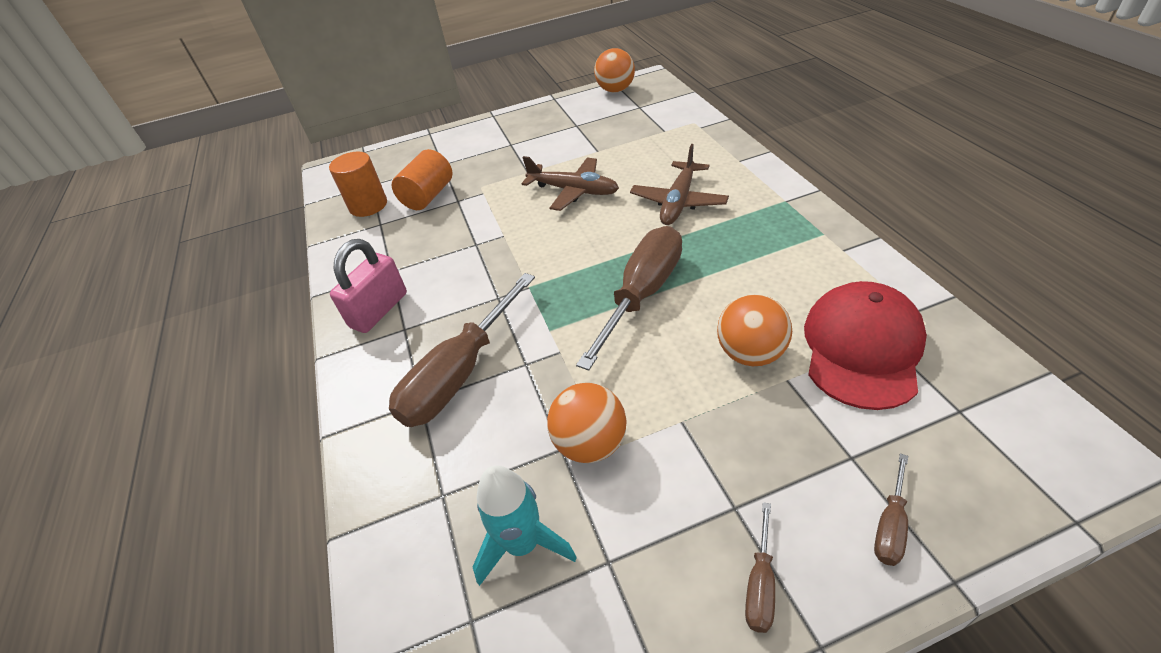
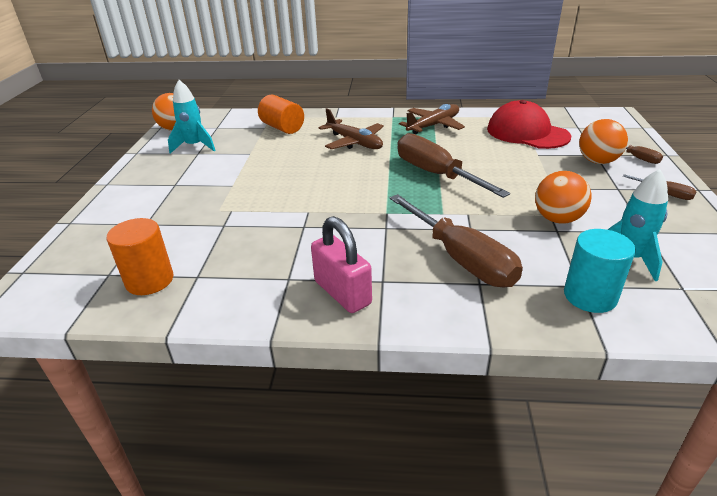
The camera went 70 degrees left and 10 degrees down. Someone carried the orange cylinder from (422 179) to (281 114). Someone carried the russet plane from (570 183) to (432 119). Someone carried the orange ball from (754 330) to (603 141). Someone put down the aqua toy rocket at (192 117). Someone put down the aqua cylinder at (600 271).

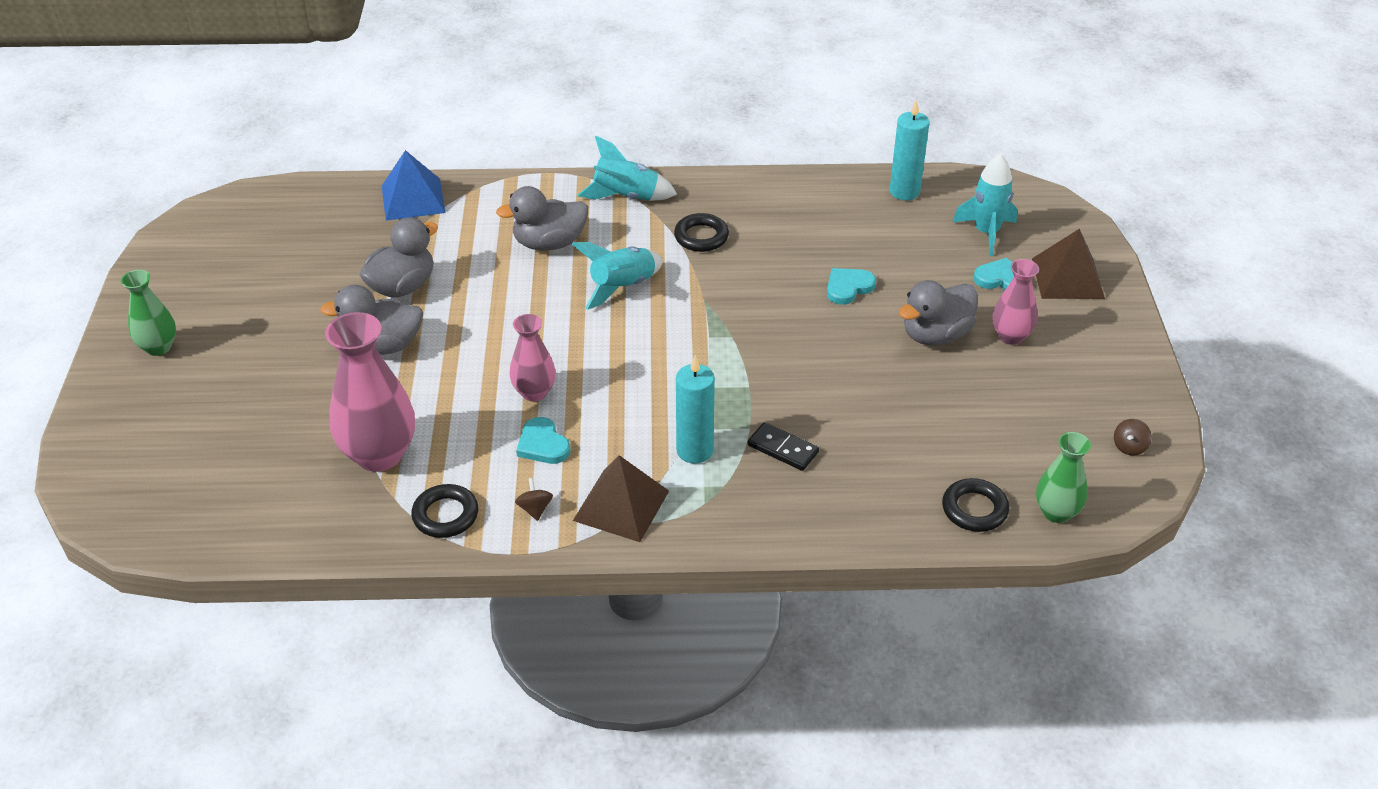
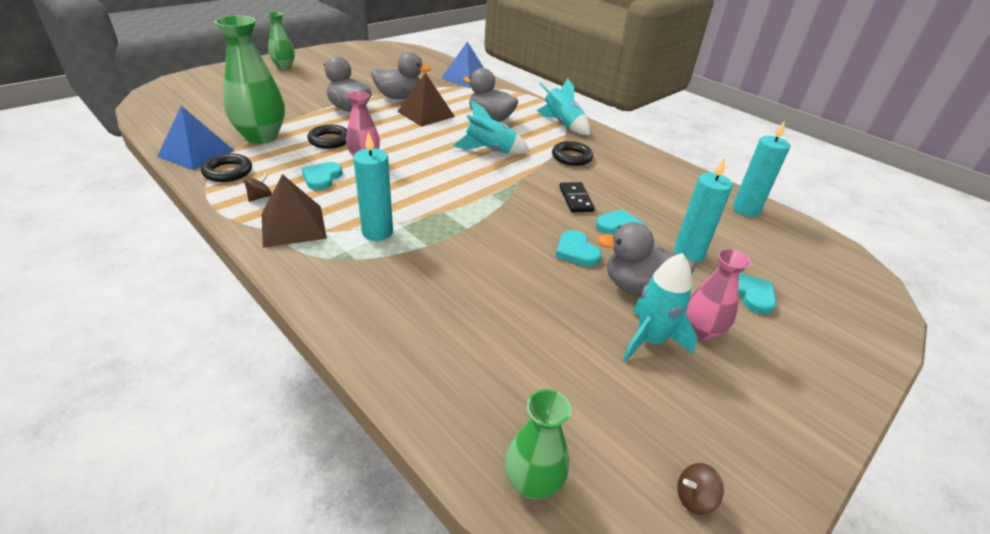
The camera went 45 degrees right and 5 degrees down. Someone repainted the rose-pink tall vase at (370 392), which became the leaf-green tall vase at (249 79). Someone carried the ebony domino tile from (783 446) to (577 197). Someone carried the ebony hoop from (975 505) to (327 137). Someone carried the aqua toy rocket from (985 205) to (660 307). Someone carried the russet pyramid shape from (1068 263) to (426 100). Someone put down the cobalt pyramid shape at (195 138). Someone put down the aqua heart at (578 248). Someone put down the aqua candle at (703 210).

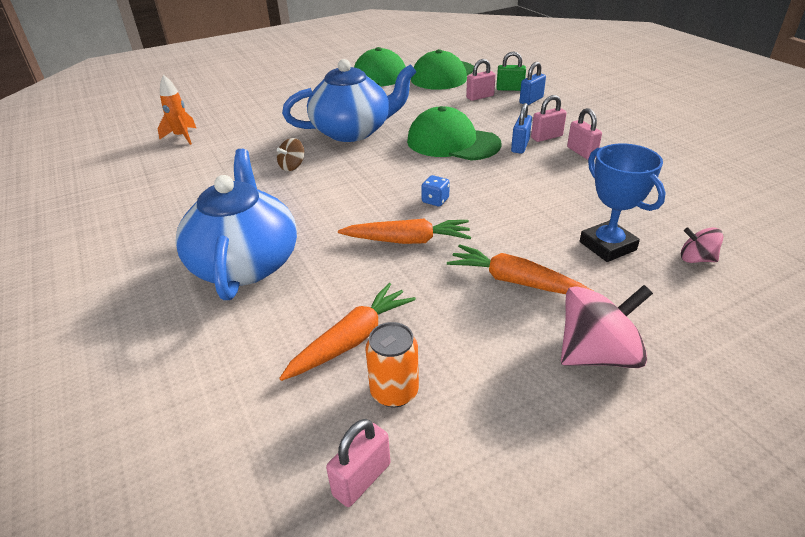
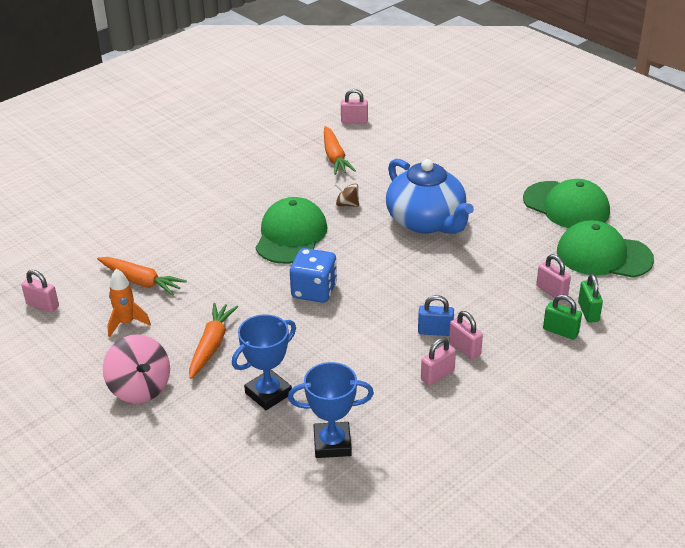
The camera went 75 degrees right and 0 degrees up. Someone carried the orange toy rocket from (177 110) to (129 303). Someone took away the cobalt tea pot at (236 224). Someone carried the orange toy carrot from (404 231) to (340 150). Someone took away the orange soda can at (392 364). Someone carried the leaf-green peaked cap from (454 133) to (292 230). Someone scaled the cobalt die at (435 190) by 2.03. Someone repainted the cobalt lock at (532 83), which became the leaf-green lock at (562 317). Someone took away the rose-pink spinning top at (702 245). Someone put down the cobalt award cup at (331 410). Someone put down the rose-pink lock at (354 106).

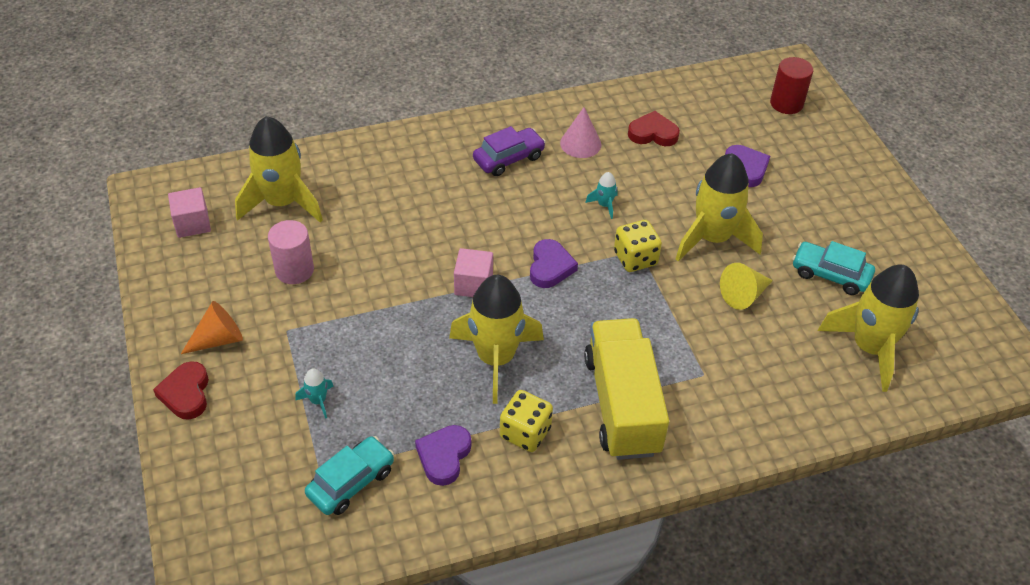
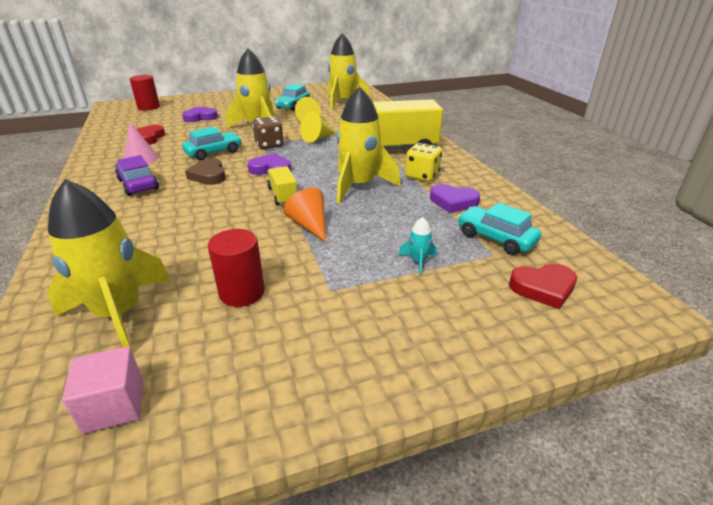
The camera went 90 degrees left and 15 degrees down. Someone carried the scarlet heart from (181 390) to (543 286). Someone carried the orange solid cone from (212 327) to (304 215). Someone repainted the rose-pink cylinder at (291 252), which became the scarlet cylinder at (236 268). Someone swapped the rose-pink cube at (473 272) for the bright yellow toy truck at (282 185). Someone swapped the aqua toy rocket at (601 195) for the aqua toy car at (212 143). Someone repainted the bright yellow die at (638 246), which became the russet die at (267 132). Someone put down the russet heart at (205 171). Someone put down the bright yellow solid cone at (317 127).

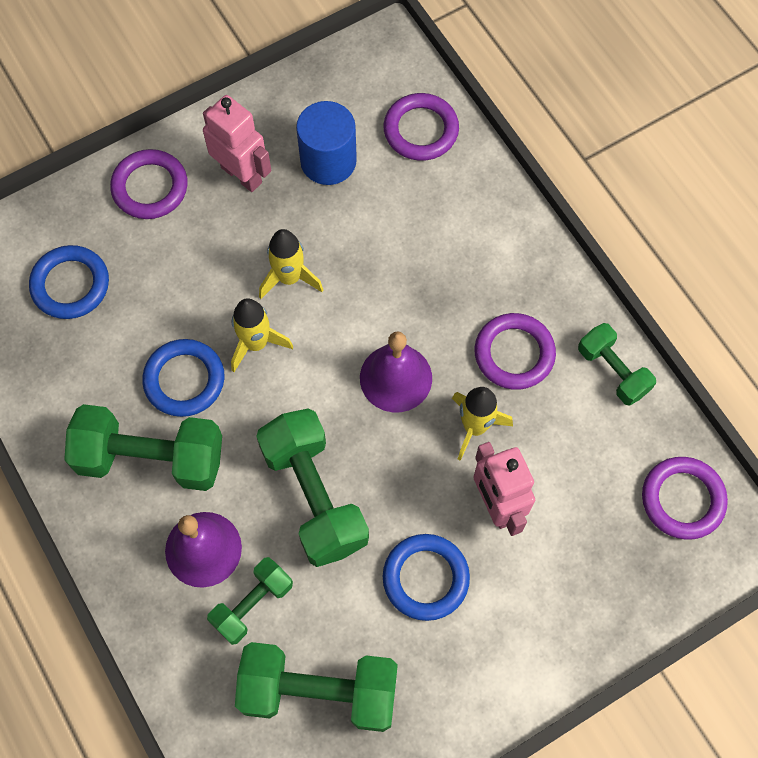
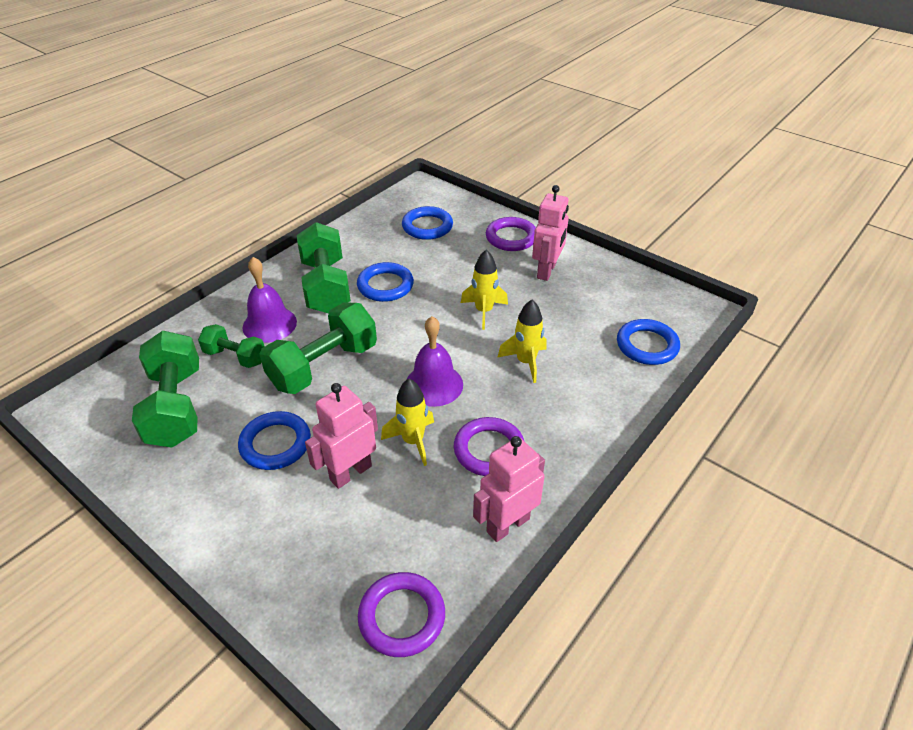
The camera went 70 degrees right and 25 degrees down. Someone carried the bright yellow toy rocket from (262 335) to (522 341). Someone took away the cobalt cylinder at (326 143). Someone repainted the royal purple hoop at (421 127), which became the cobalt hoop at (648 342). Someone swapped the leaf-green dumbbell at (617 364) for the rose-pink robot at (509 489).

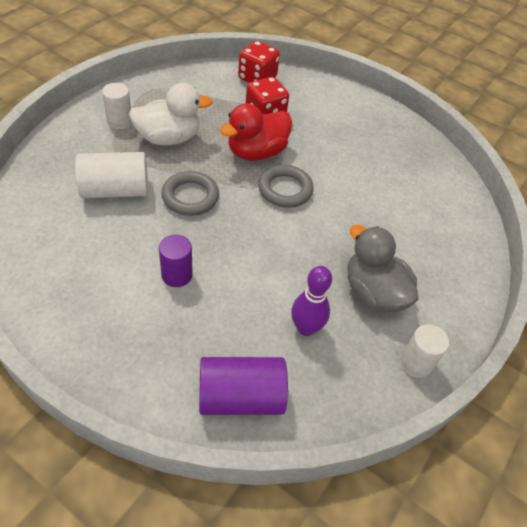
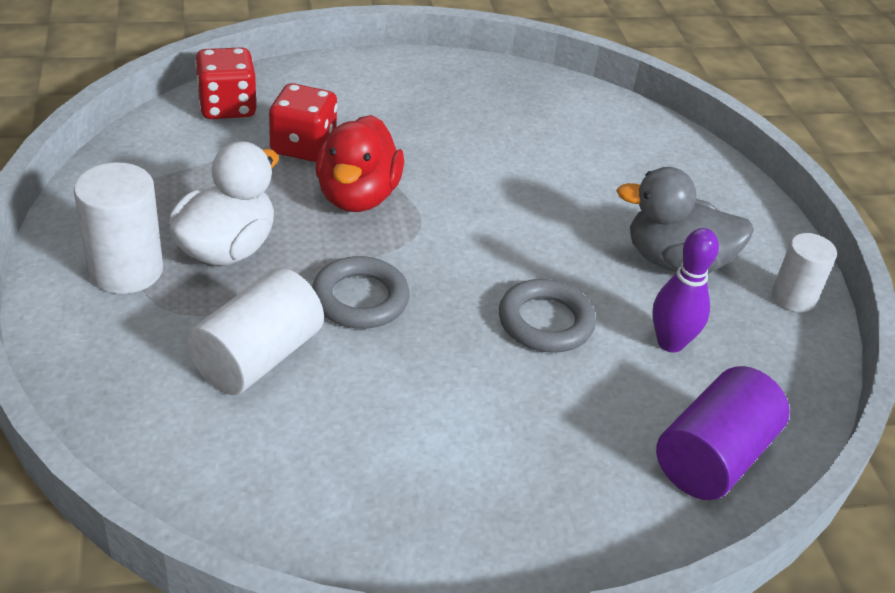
The camera went 45 degrees left and 10 degrees down. Someone scaled the snow-white cylinder at (117 106) by 1.54. Someone took away the royal purple cylinder at (176 261). Someone carried the grey hoop from (286 186) to (547 316).

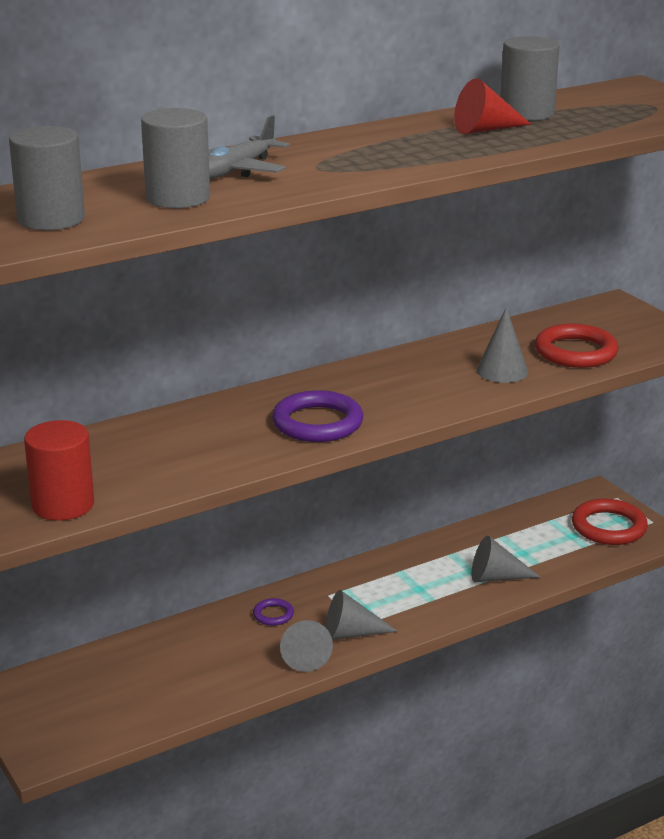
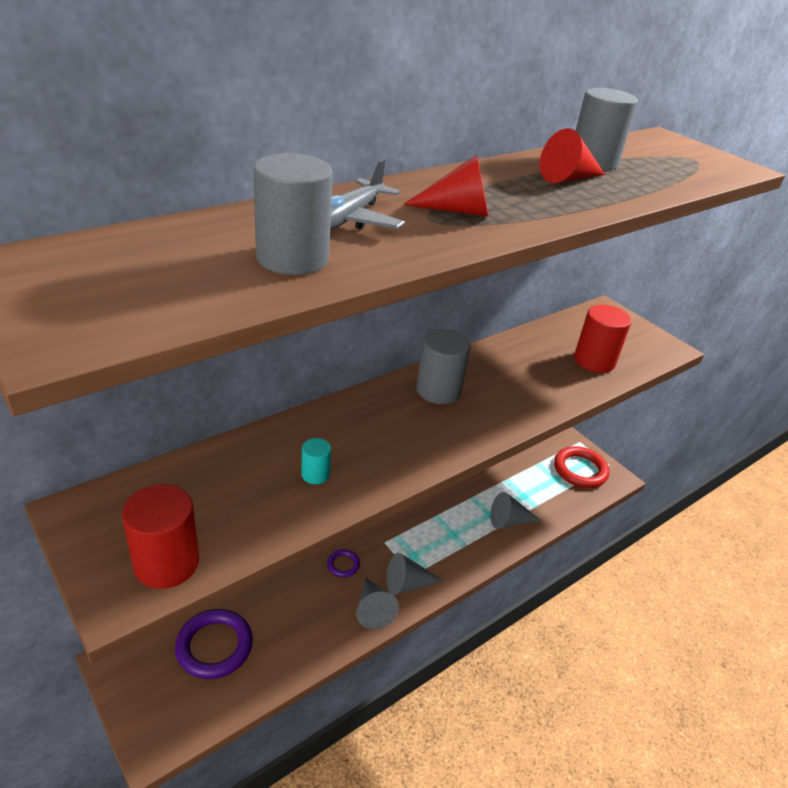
The camera went 10 degrees left and 10 degrees up. Someone carried the grey cylinder from (47 178) to (443 366). Someone carried the royal purple hoop from (317 416) to (214 644). Someone took away the grey solid cone at (502 345). Someone swapped the scarlet hoop at (577 346) for the scarlet cylinder at (602 339). Someone put down the aqua cylinder at (316 461). Someone put down the scarlet solid cone at (445 186).

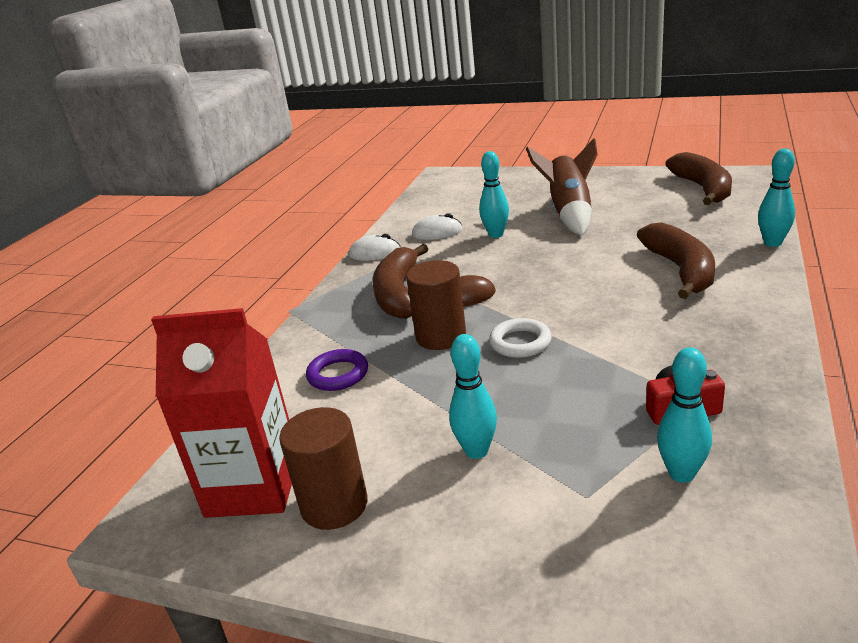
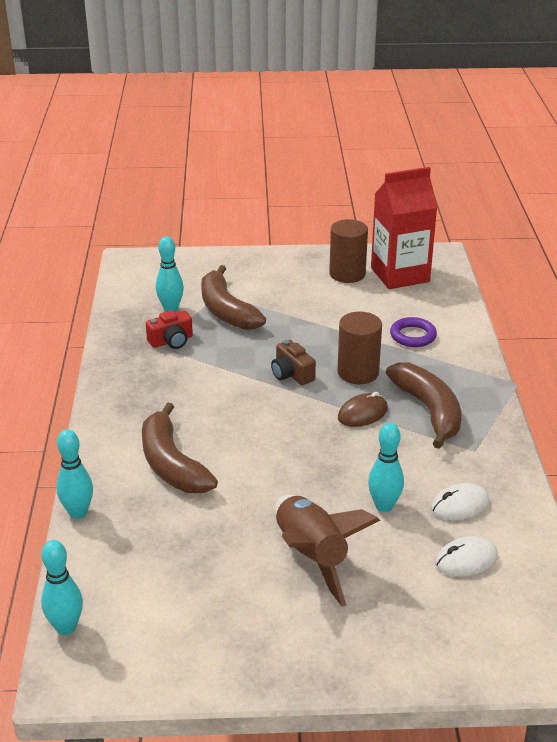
The camera went 155 degrees right and 5 degrees up. Someone carried the snow-white mouse from (375 247) to (466 556). Someone carried the aqua bowling pin from (473 396) to (62 587). Someone swapped the snow-white hoop at (520 338) for the russet compact camera at (293 362). Someone carried the russet banana from (698 178) to (233 297).

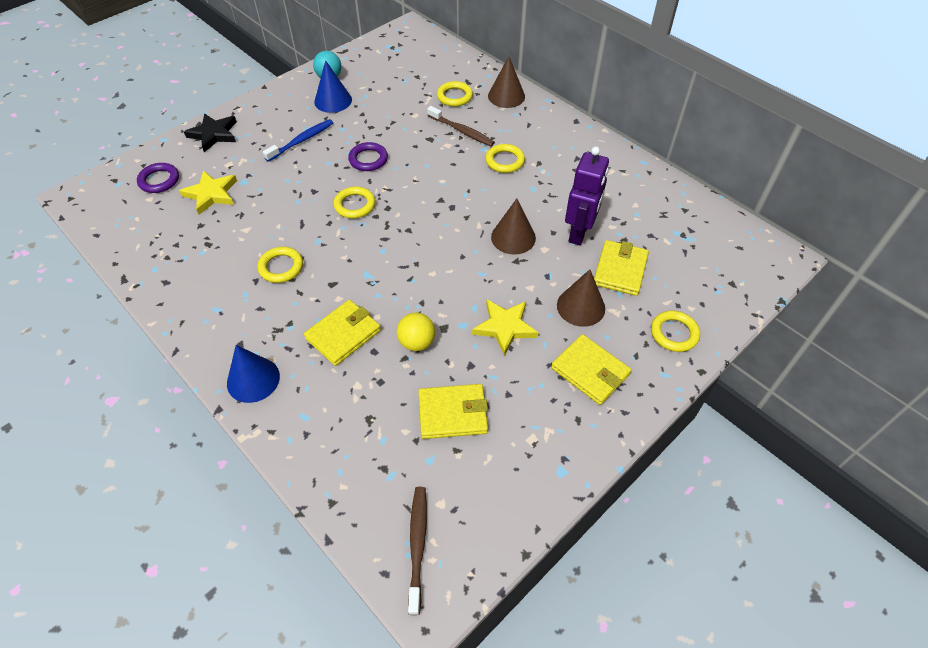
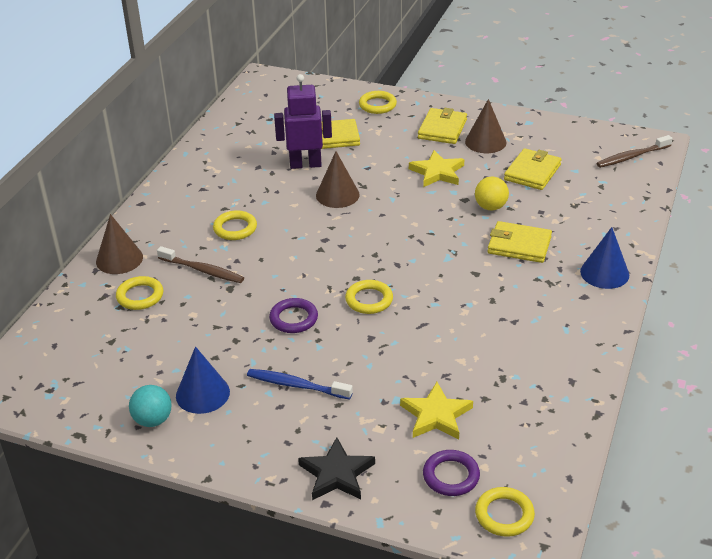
The camera went 115 degrees left and 15 degrees down. Someone carried the bright yellow hoop from (280 265) to (505 512). Someone rotated the bright yellow card wallet at (453 411) by 60 degrees clockwise. Someone rotated the russet tooth brush at (461 126) by 105 degrees clockwise. Someone carried the russet solid cone from (581 298) to (485 126).

